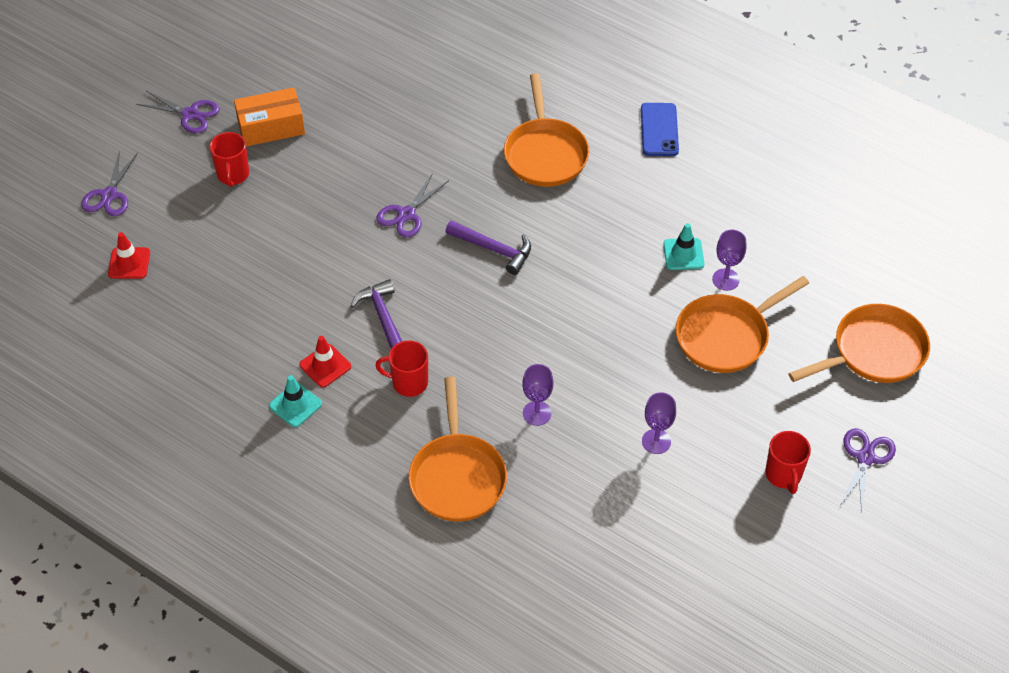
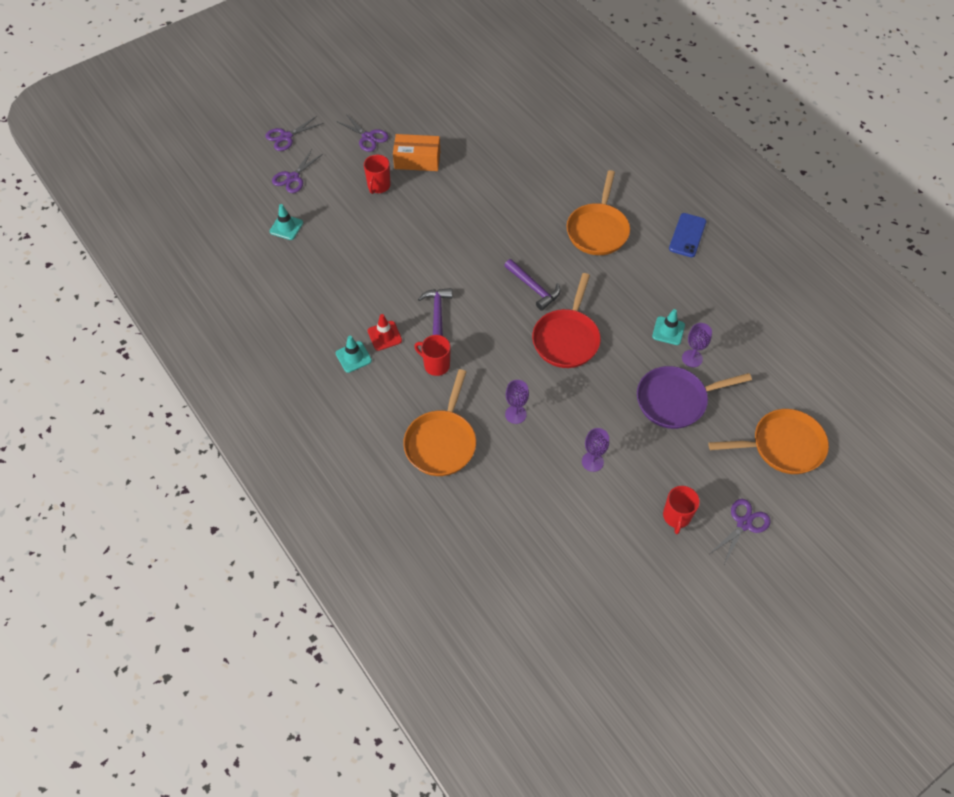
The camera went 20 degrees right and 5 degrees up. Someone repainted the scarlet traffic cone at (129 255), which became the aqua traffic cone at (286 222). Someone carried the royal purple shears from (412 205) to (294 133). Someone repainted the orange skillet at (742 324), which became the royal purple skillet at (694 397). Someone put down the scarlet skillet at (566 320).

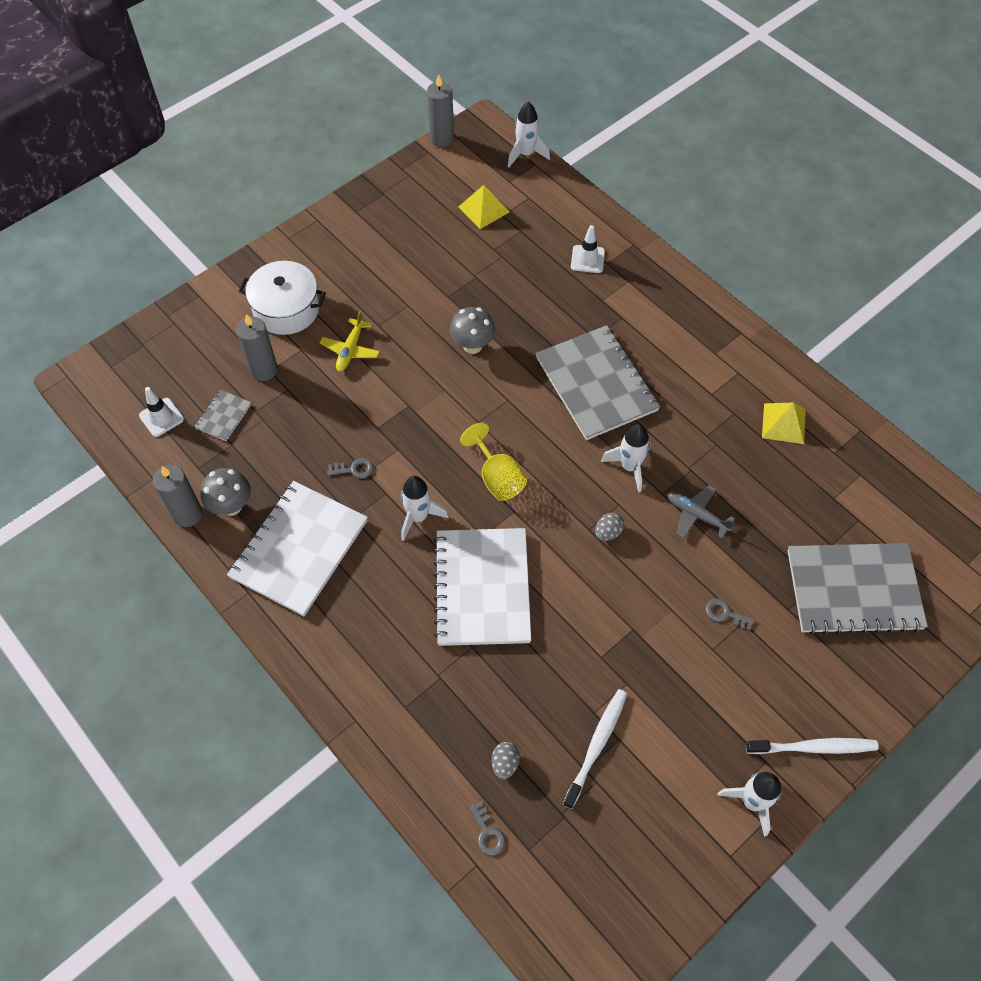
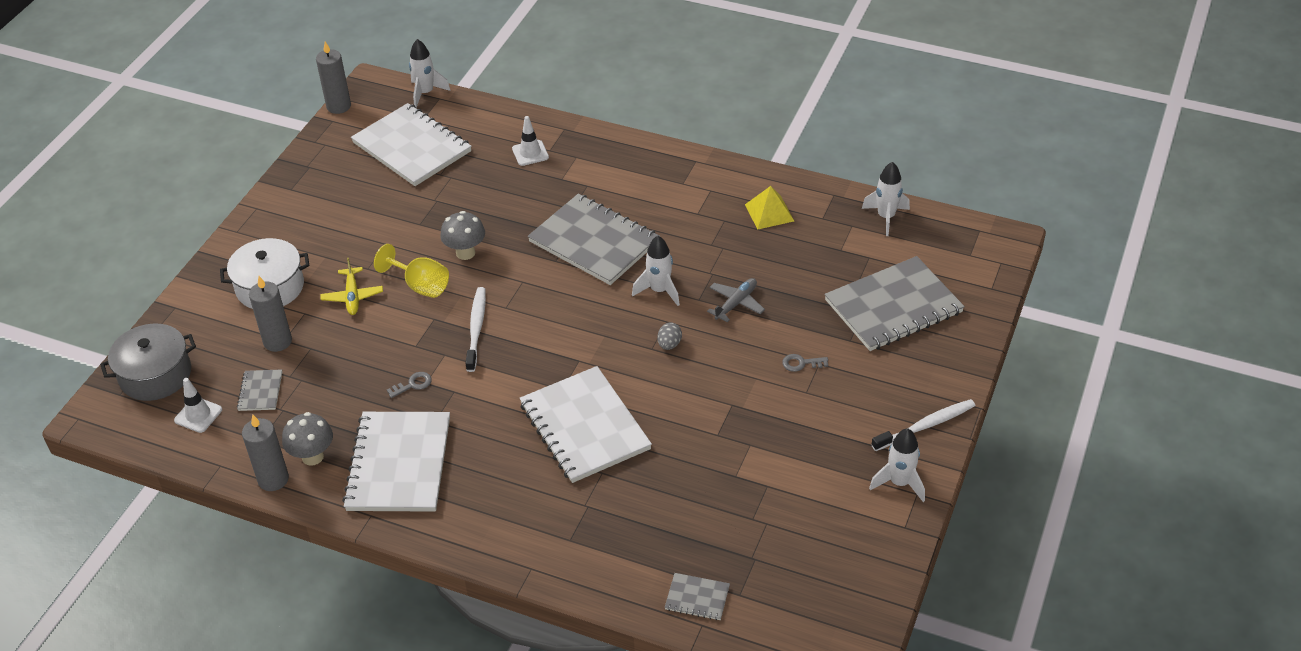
The camera went 25 degrees left and 15 degrees down. Someone carried the snow-white toy rocket from (425 508) to (886 199). Someone swapped the bright yellow pyramid shape at (483 207) for the snow-white notepad at (411 144). Someone carried the bright yellow wine glass from (493 462) to (411 271). Someone swapped the grey door key at (487 828) for the grey notepad at (697 596). Someone took away the grey toy egg at (506 760). Someone carried the snow-white tooth brush from (595 749) to (475 329). Someone rotated the grey plane at (701 512) by 120 degrees clockwise. Someone put down the grey stockpot at (148 362).

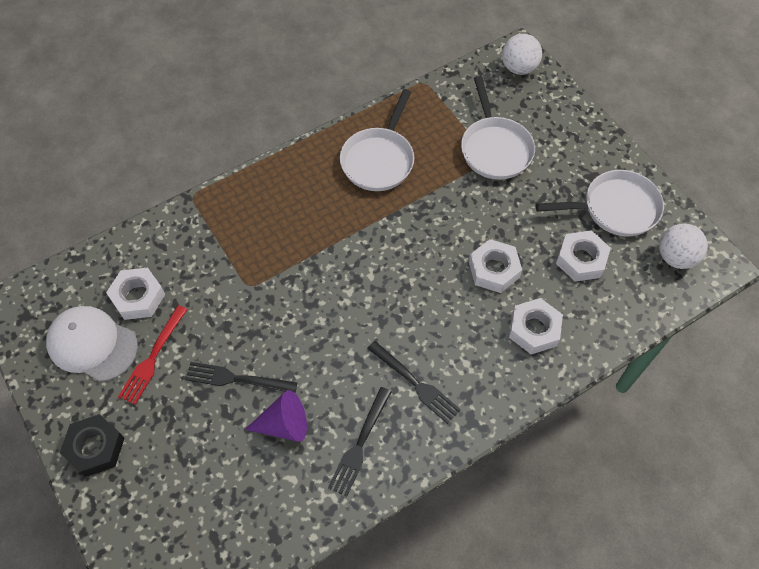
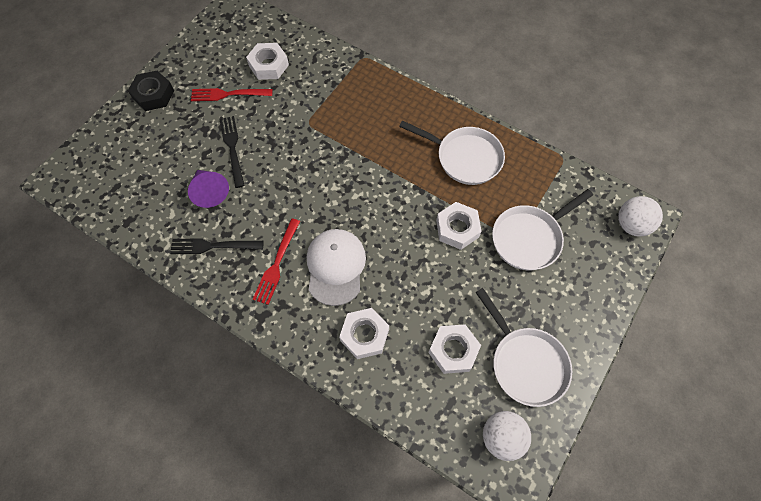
The camera went 65 degrees right and 5 degrees up. Someone carried the snow-white peaked cap from (92 344) to (336 267). Someone rotated the snow-white skillet at (377 140) by 150 degrees counterclockwise. Someone repainted the ebony table fork at (414 382), which became the scarlet table fork at (276 261). Someone carried the snow-white hex nut from (495 266) to (459 226).

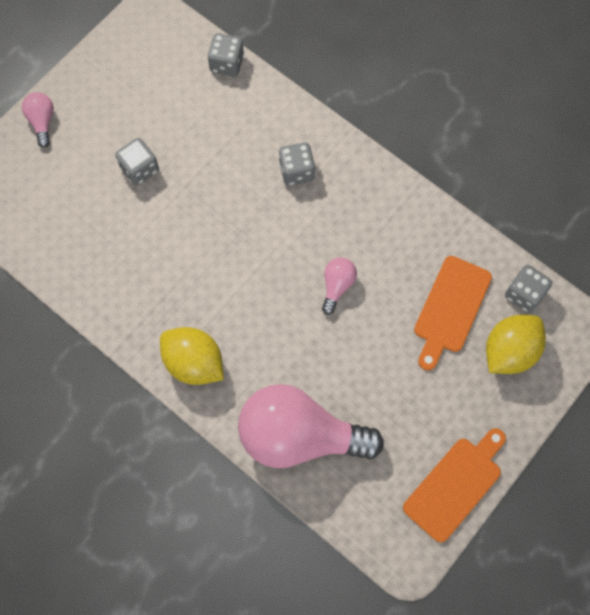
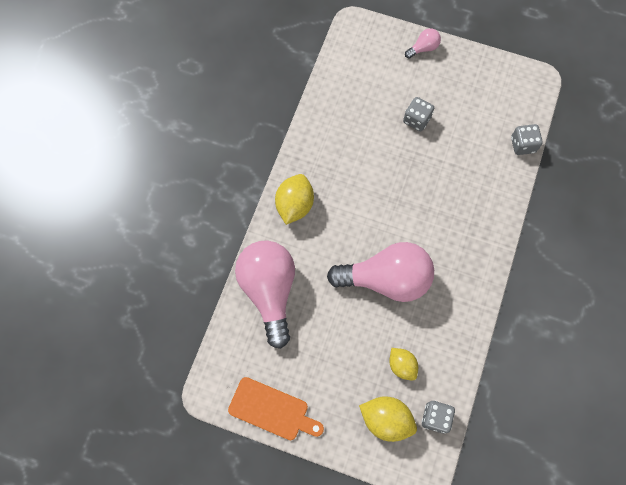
The camera went 70 degrees right and 0 degrees up. Someone took away the grey die at (297 164). Someone scaled the rose-pink lightbulb at (339 286) by 2.37. Someone swapped the orange cutting board at (453 313) for the bright yellow citrus fruit at (403 364).

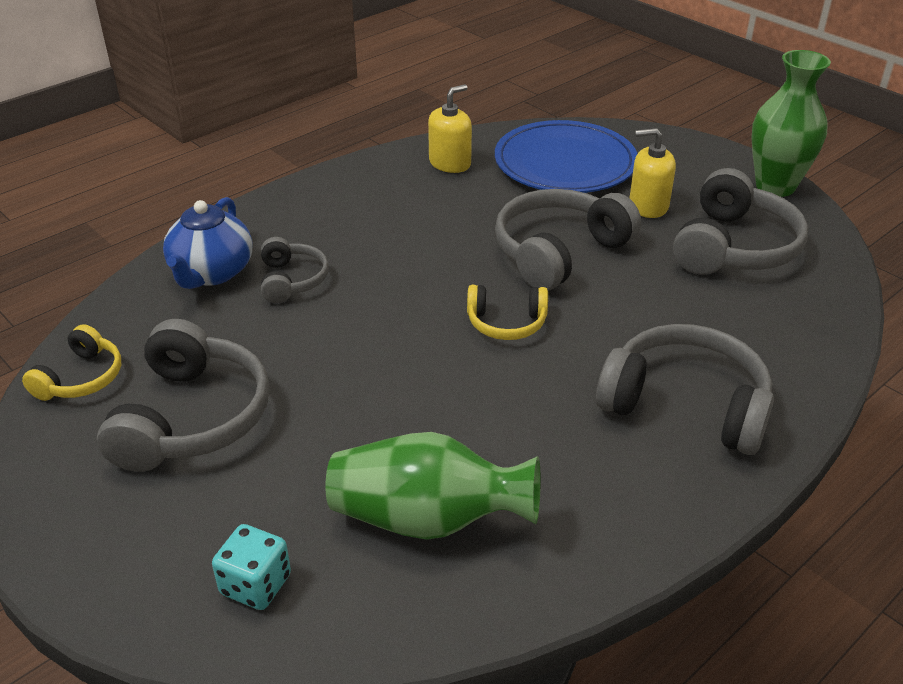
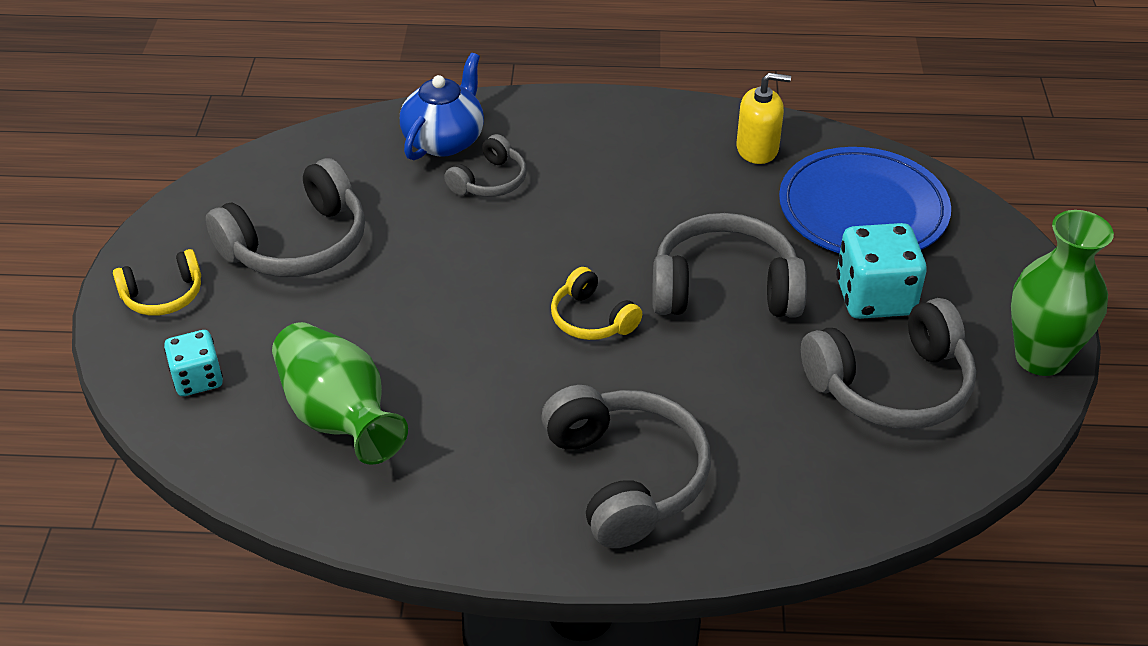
The camera went 45 degrees right and 5 degrees up. Someone carried the bright yellow over-ear headphones from (71 362) to (157 282). Someone rotated the cobalt tea pot at (207 243) by 150 degrees clockwise. Someone swapped the bright yellow pump bottle at (653 173) for the aqua die at (881 271).

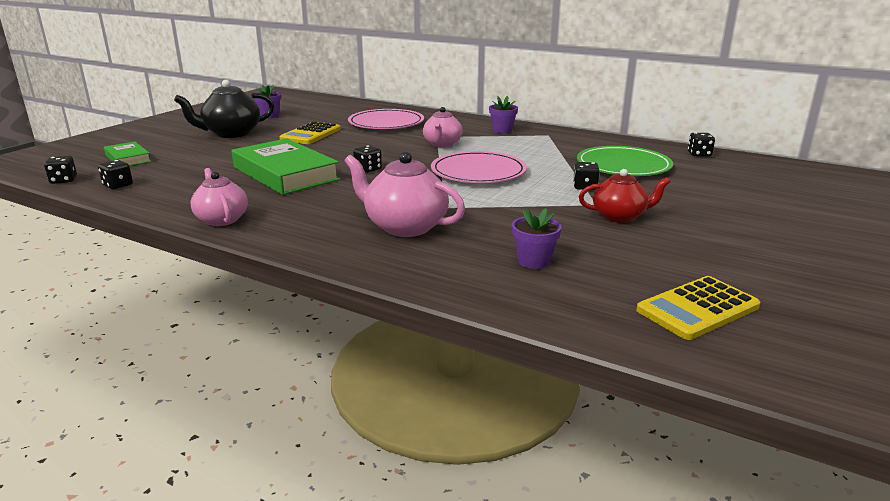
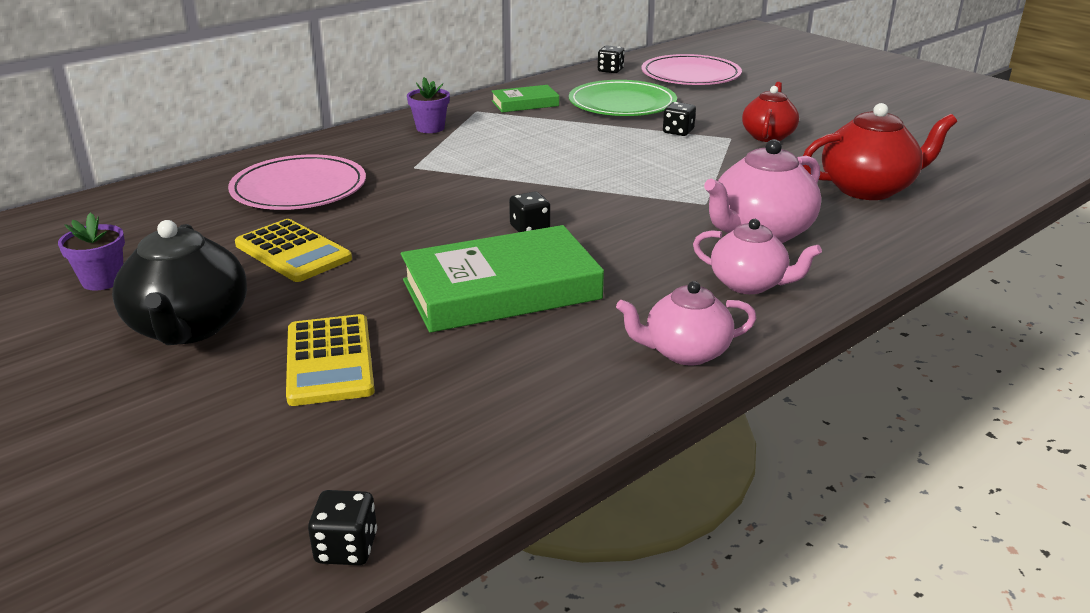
The camera went 70 degrees left and 5 degrees up. Someone took away the ebony die at (115 174). Someone carried the leaf-green book from (127 153) to (525 98). Someone carried the rose-pink tea pot from (443 127) to (757 256). Someone carried the rose-pink flat dish from (479 167) to (691 69). Someone swapped the royal purple plant pot at (536 238) for the scarlet tea pot at (879 151). Someone carried the bright yellow calculator from (698 308) to (330 360).

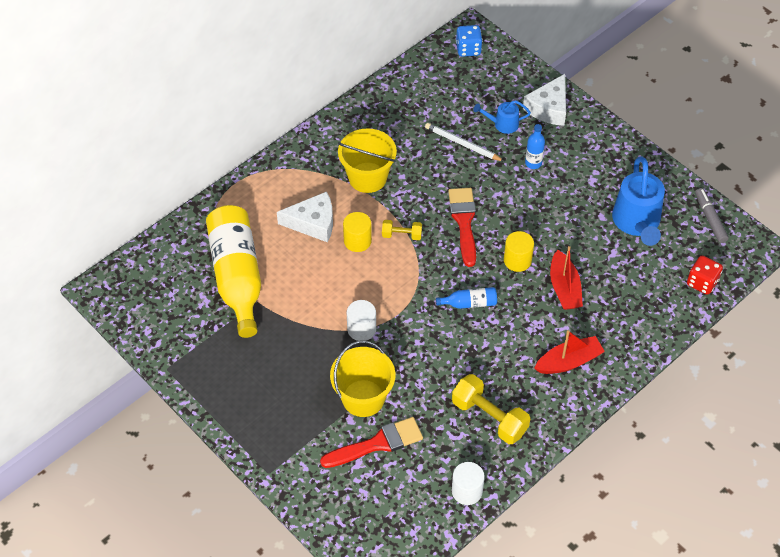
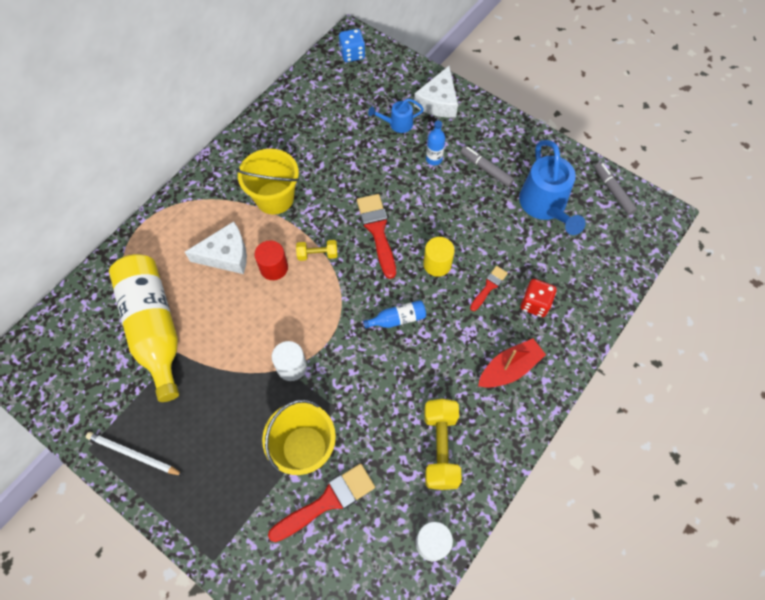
The camera went 10 degrees left and 10 degrees up. Someone repainted the bright yellow cylinder at (357 232), which became the scarlet cylinder at (271 260). Someone carried the snow-white pencil from (465 142) to (135 454). Someone rotated the bright yellow dumbbell at (491 409) by 60 degrees clockwise. Someone swapped the scarlet sailboat at (566 278) for the scarlet paintbrush at (489 288). Someone carried the scarlet die from (705 275) to (538 298). Someone put down the grey felt pen at (487 166).

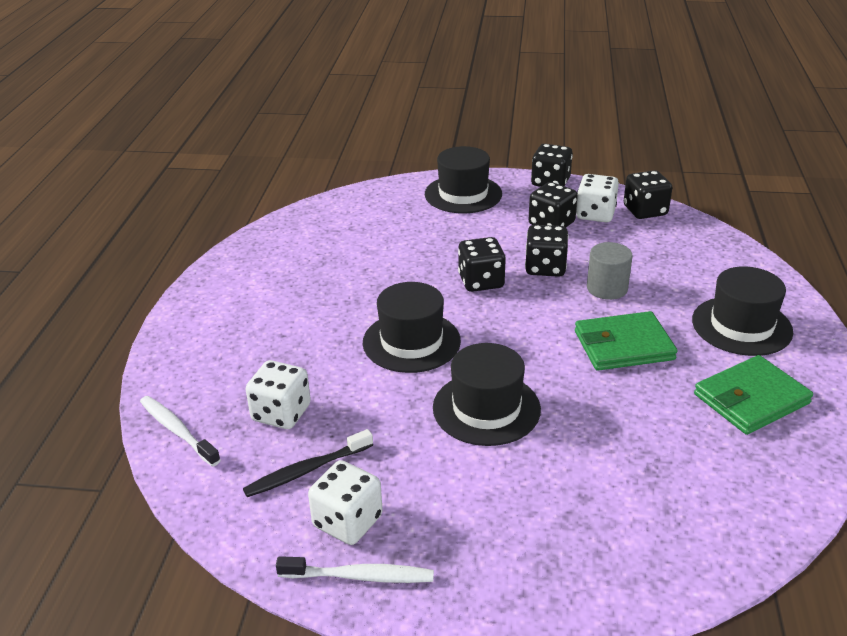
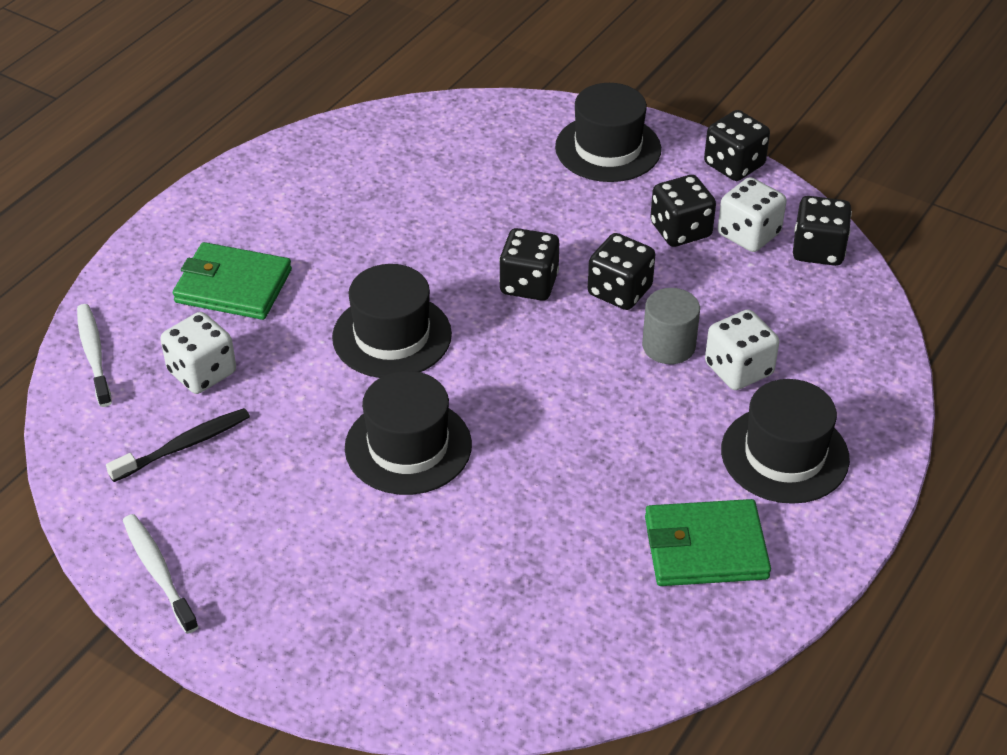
The camera went 25 degrees right and 10 degrees up. Someone rotated the ebony tooth brush at (308 463) by 150 degrees clockwise. Someone rotated the snow-white tooth brush at (355 569) by 150 degrees counterclockwise. Someone carried the snow-white die from (345 502) to (742 349). Someone carried the leaf-green card wallet from (626 341) to (232 281).

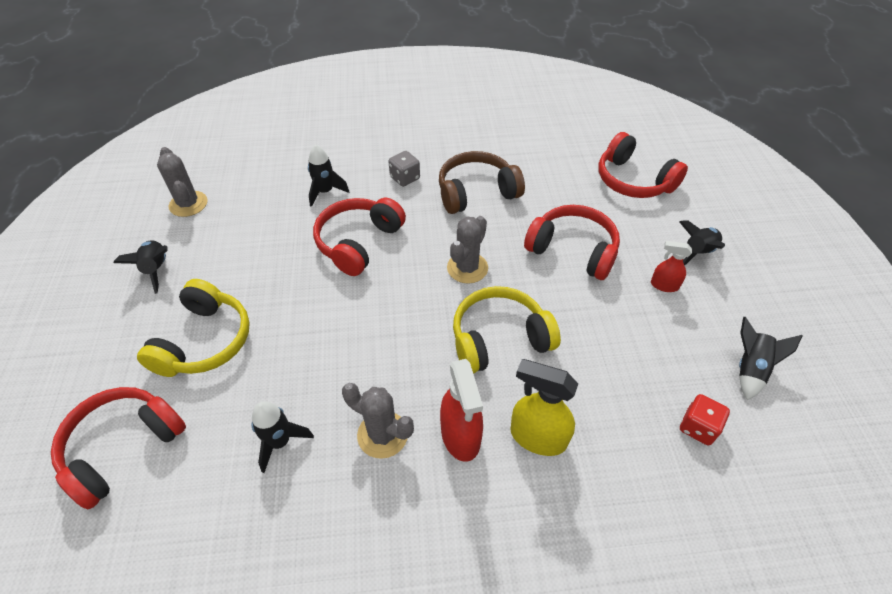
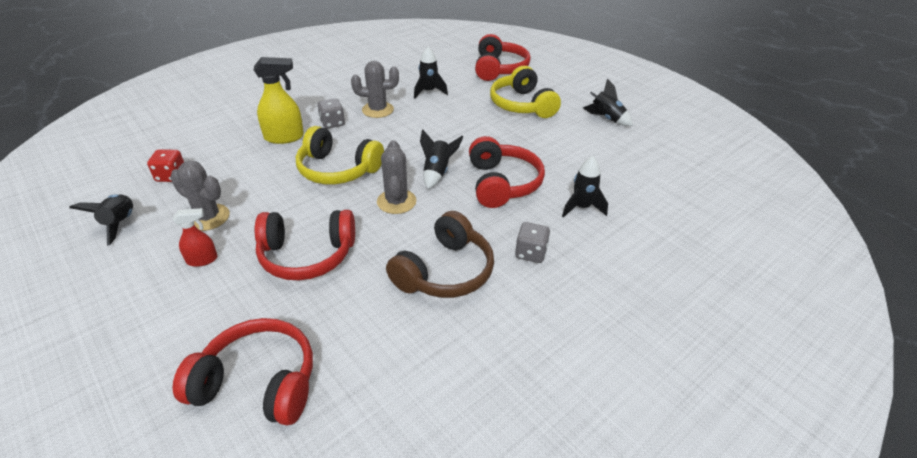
The camera went 145 degrees right and 10 degrees down. Someone carried the grey cactus from (182 182) to (200 196). Someone swapped the scarlet spray cleaner at (461 410) for the grey die at (331 113). Someone rotated the bright yellow over-ear headphones at (507 330) by 75 degrees clockwise. Someone carried the ebony toy rocket from (702 242) to (441 159).

